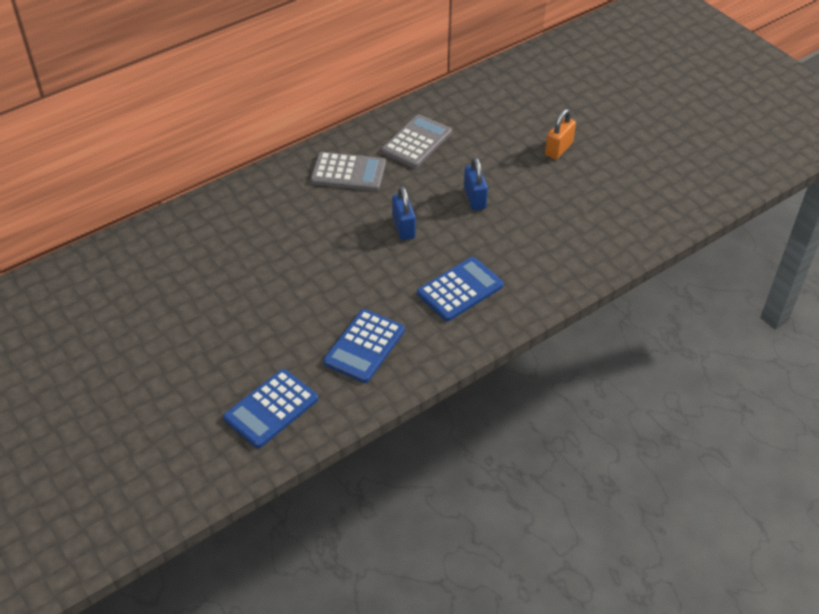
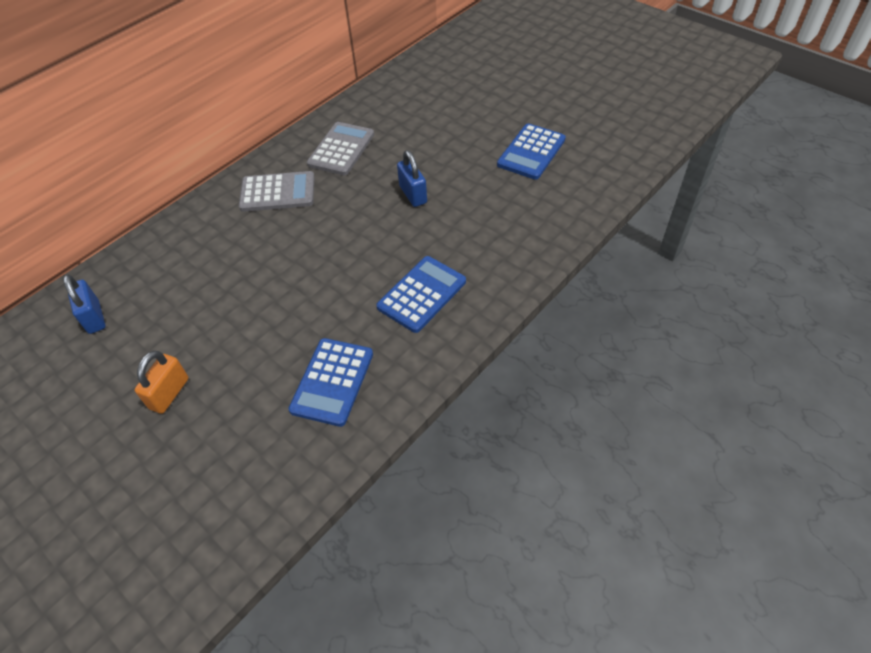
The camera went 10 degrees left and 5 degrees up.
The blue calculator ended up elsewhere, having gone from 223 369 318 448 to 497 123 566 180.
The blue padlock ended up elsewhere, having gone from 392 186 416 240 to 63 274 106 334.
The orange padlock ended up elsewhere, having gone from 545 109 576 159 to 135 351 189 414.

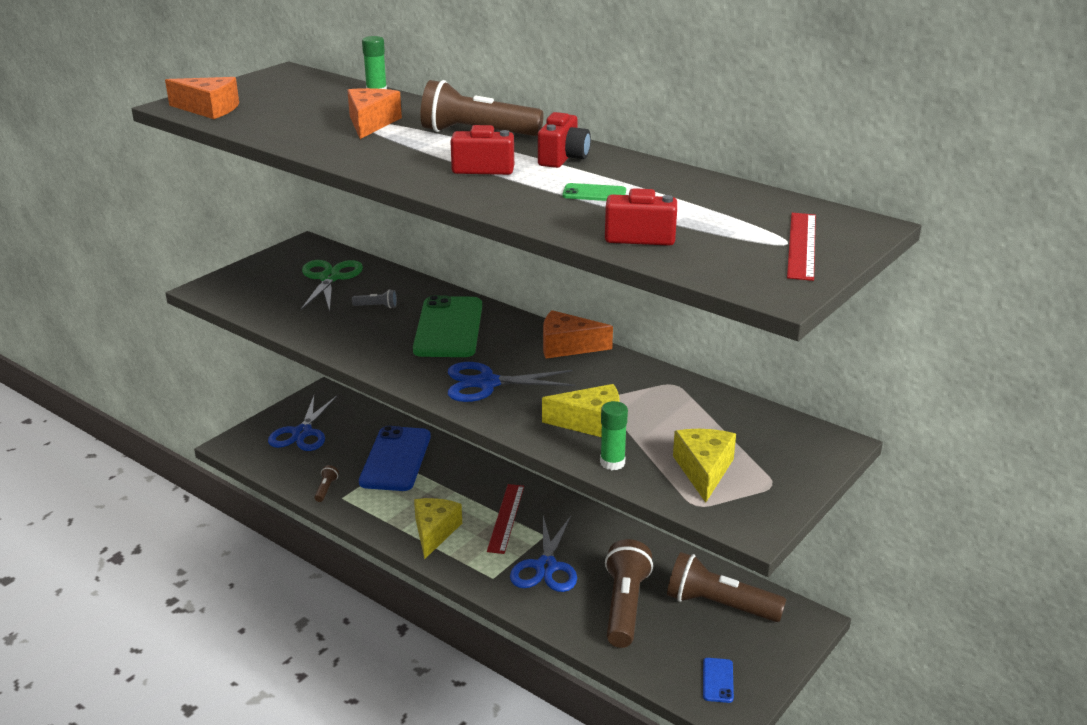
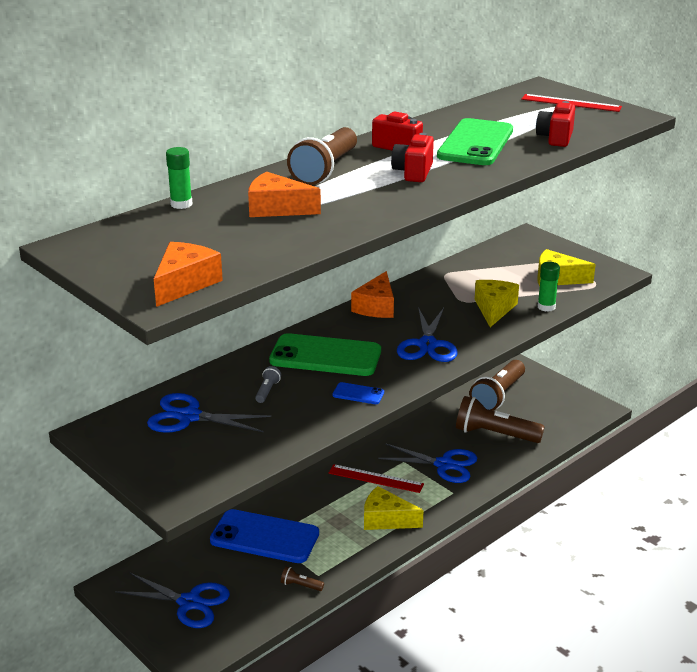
The camera went 80 degrees left and 0 degrees up.
What was the green scissors at 301 260 363 312 turned into the blue scissors at 147 393 271 433.
The size of the green phone at 562 183 626 201 changed by a factor of 2.30.
The blue phone ended up elsewhere, having gone from 703 658 734 703 to 333 382 384 404.

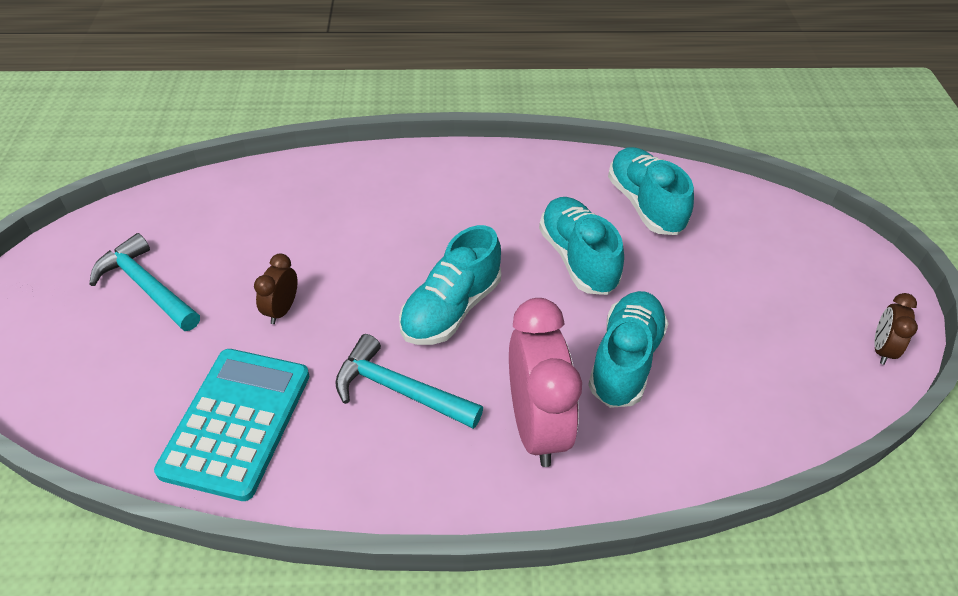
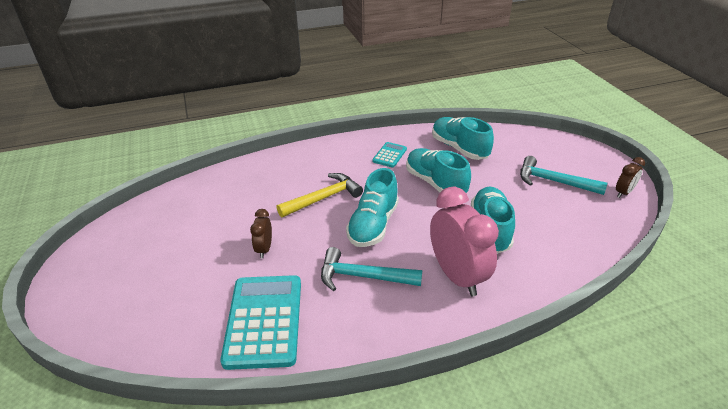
The camera went 15 degrees left and 10 degrees down.
The turquoise hammer ended up elsewhere, having gone from 89 233 200 331 to 520 156 607 195.
The brown clock at 874 293 918 365 ended up facing another way, 135 degrees counterclockwise from before.
The second view gained the yellow hammer at 276 173 363 217.
The second view gained the turquoise calculator at 372 142 407 168.

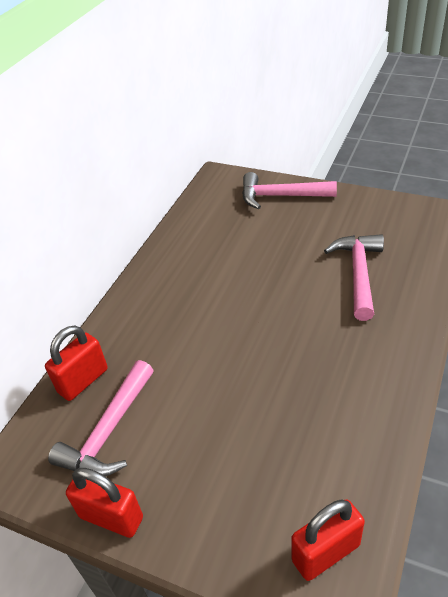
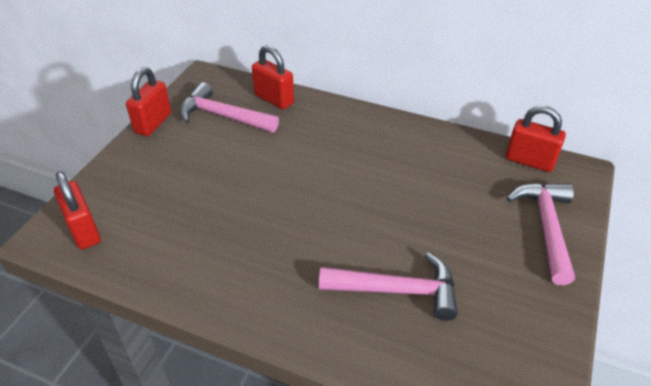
The camera went 85 degrees right and 0 degrees up.
The second view gained the red padlock at 506 106 566 172.

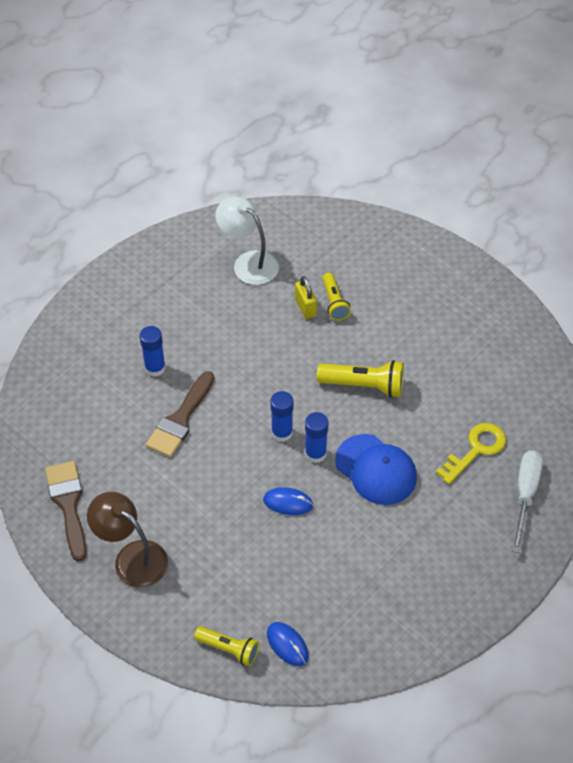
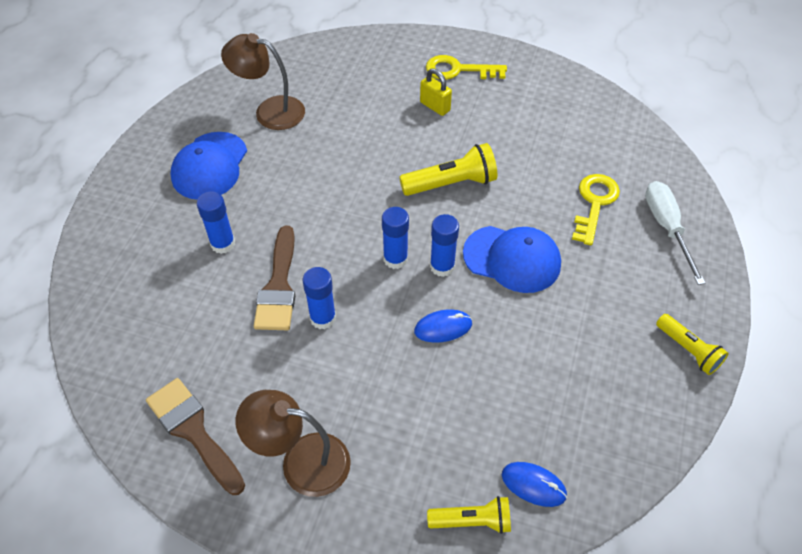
The camera went 25 degrees left and 0 degrees up.
What was the white lamp at 215 197 279 285 turned into the brown lamp at 221 33 305 130.
The yellow padlock ended up elsewhere, having gone from 295 276 317 319 to 420 68 452 116.
The yellow flashlight ended up elsewhere, having gone from 322 273 351 321 to 656 314 728 375.
The second view gained the blue cap at 170 132 247 200.
The second view gained the blue glue stick at 303 267 336 329.
The second view gained the yellow key at 426 55 507 80.

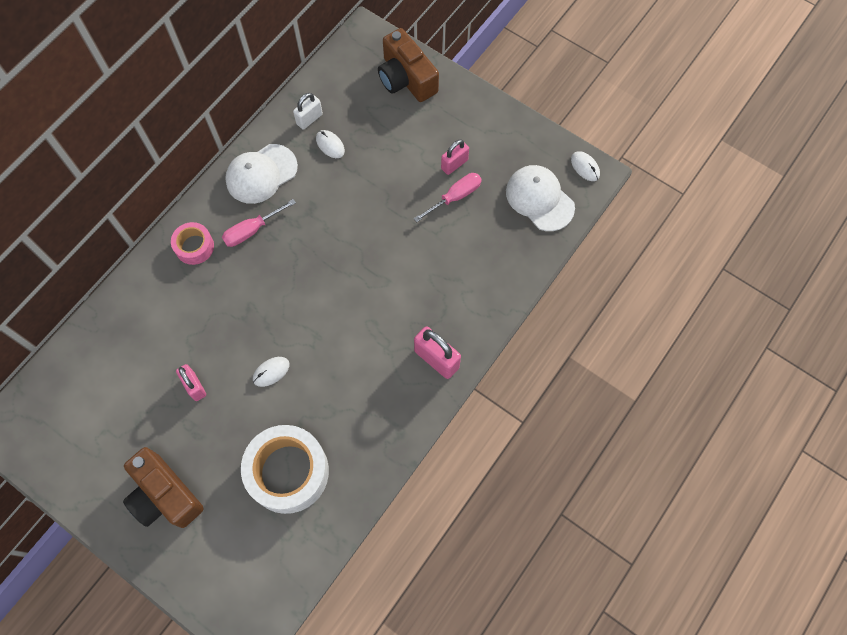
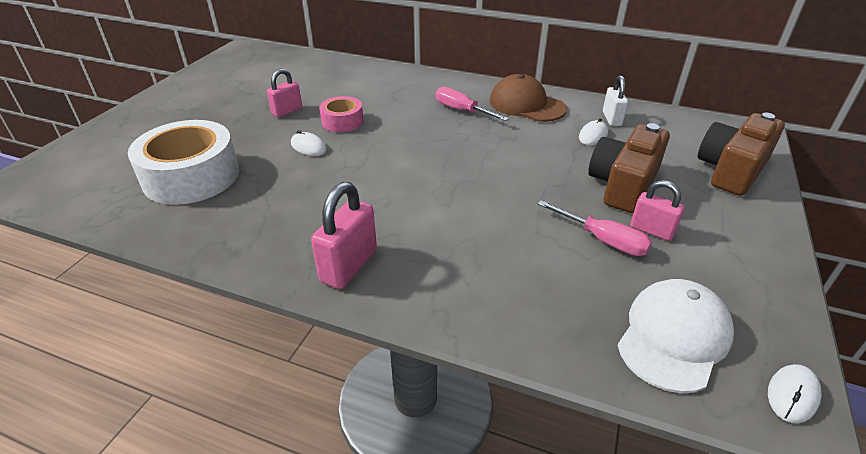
The camera went 75 degrees right and 30 degrees down.
The brown camera ended up elsewhere, having gone from 123 447 204 528 to 588 123 670 213.
The pink tape ended up elsewhere, having gone from 171 222 214 265 to 319 96 364 132.
What was the white cap at 225 144 298 204 turned into the brown cap at 489 74 567 122.
The white padlock at 293 93 323 130 ended up facing another way, 60 degrees clockwise from before.

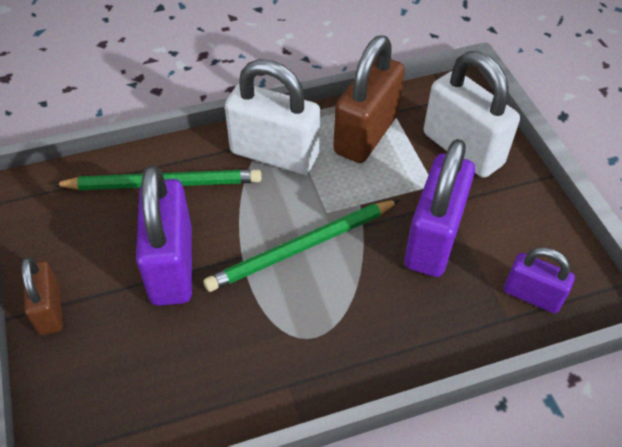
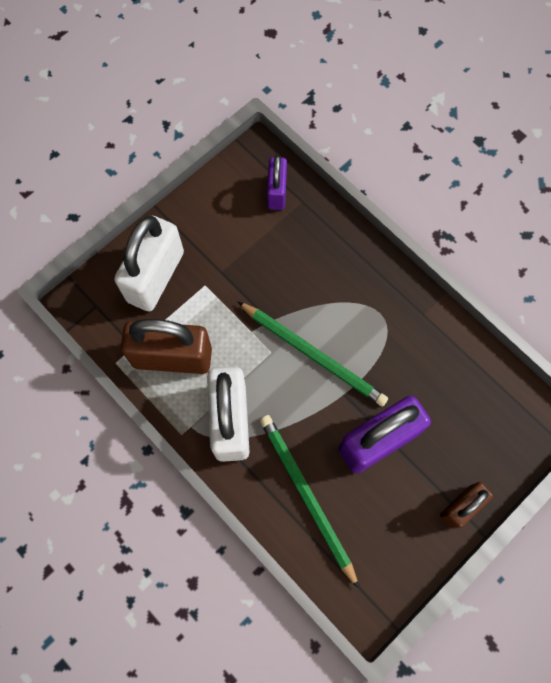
The camera went 115 degrees left and 20 degrees up.
The second view lost the purple padlock at 404 139 475 277.

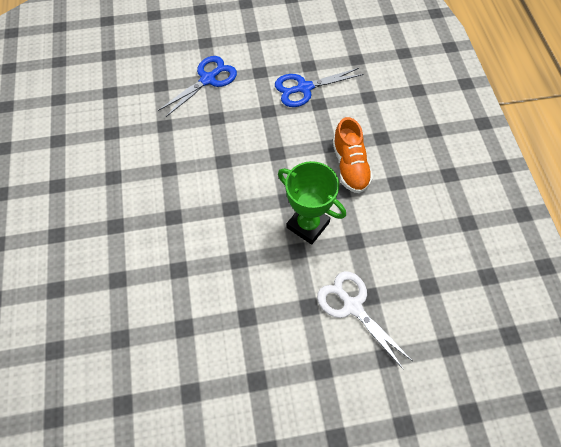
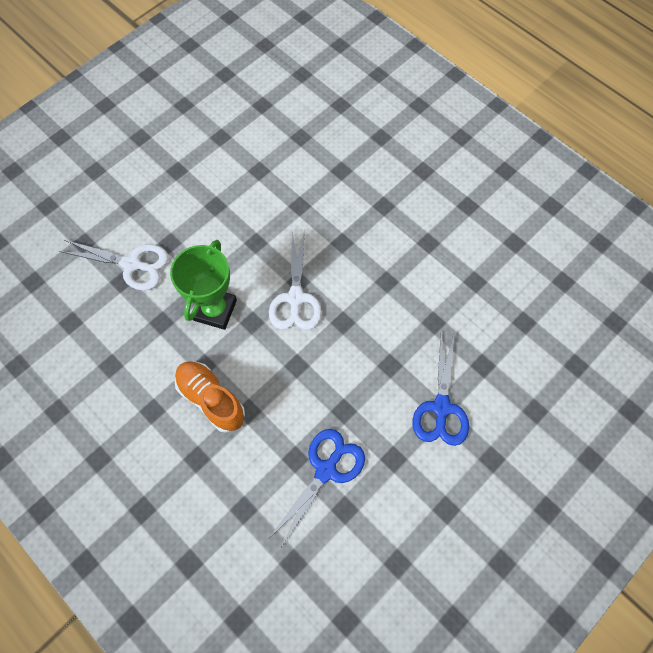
The camera went 145 degrees right and 5 degrees up.
The green trophy at 278 161 346 244 ended up facing another way, 75 degrees counterclockwise from before.
The second view gained the white scissors at 269 230 322 330.

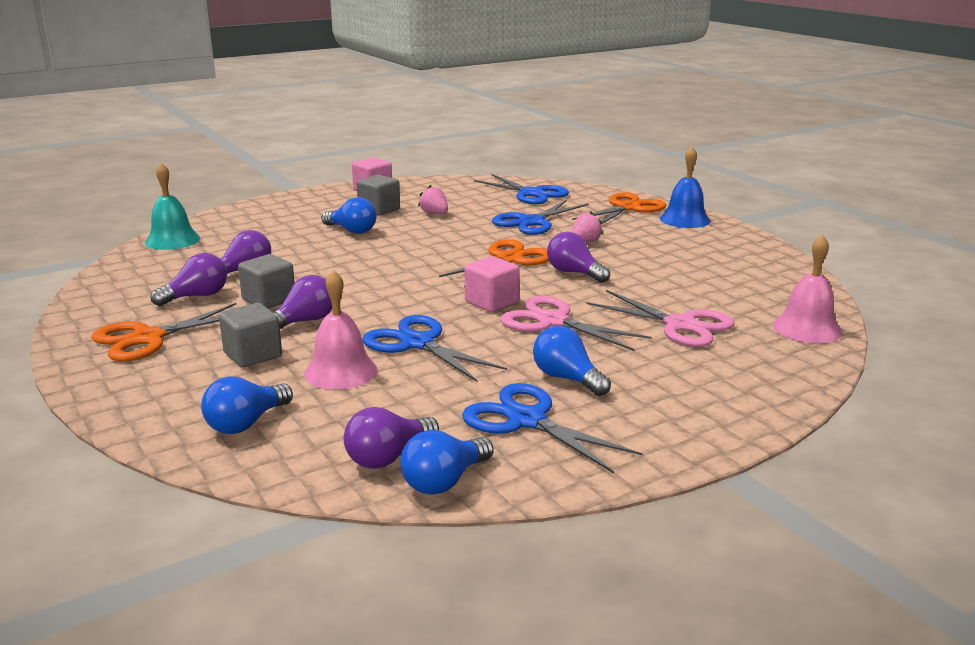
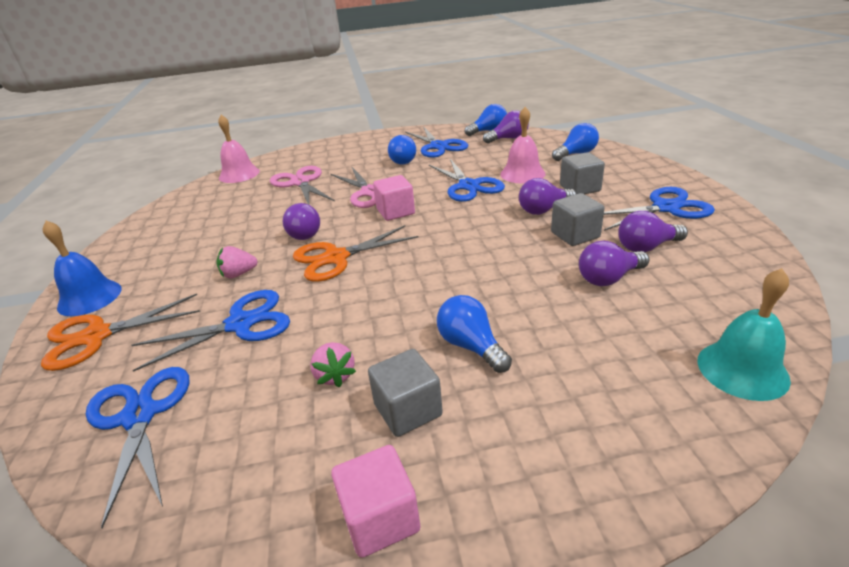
The camera went 155 degrees left and 10 degrees up.
What was the orange scissors at 91 303 236 361 turned into the blue scissors at 604 187 715 231.

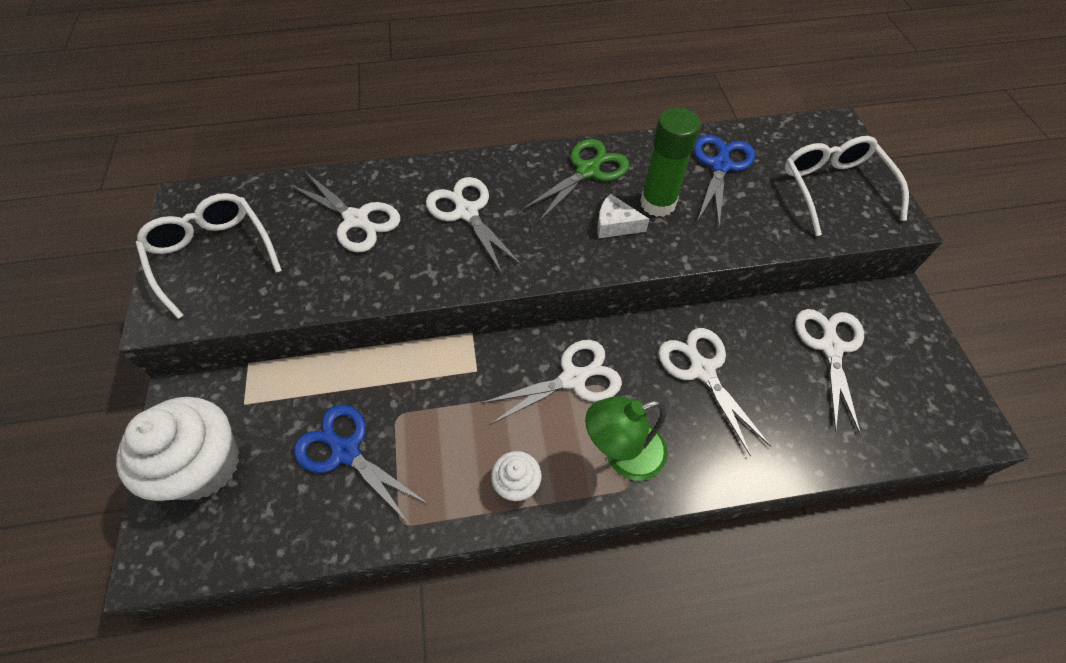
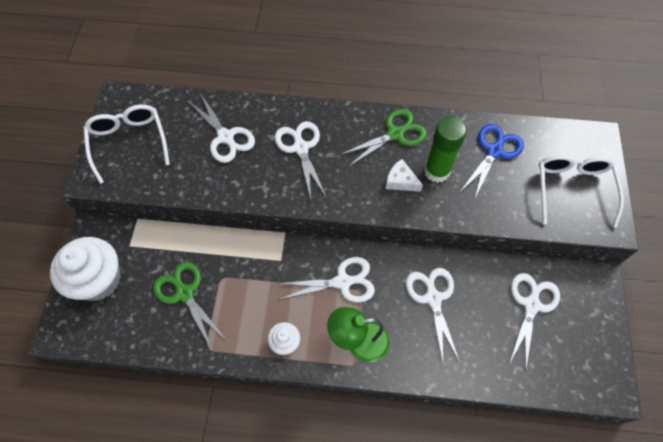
The camera went 15 degrees right and 5 degrees up.
What was the blue scissors at 294 404 428 524 turned into the green scissors at 153 262 226 350.

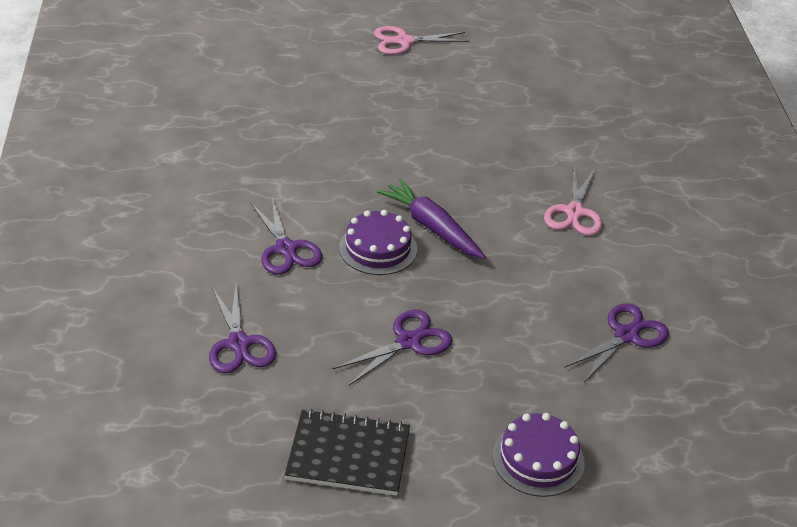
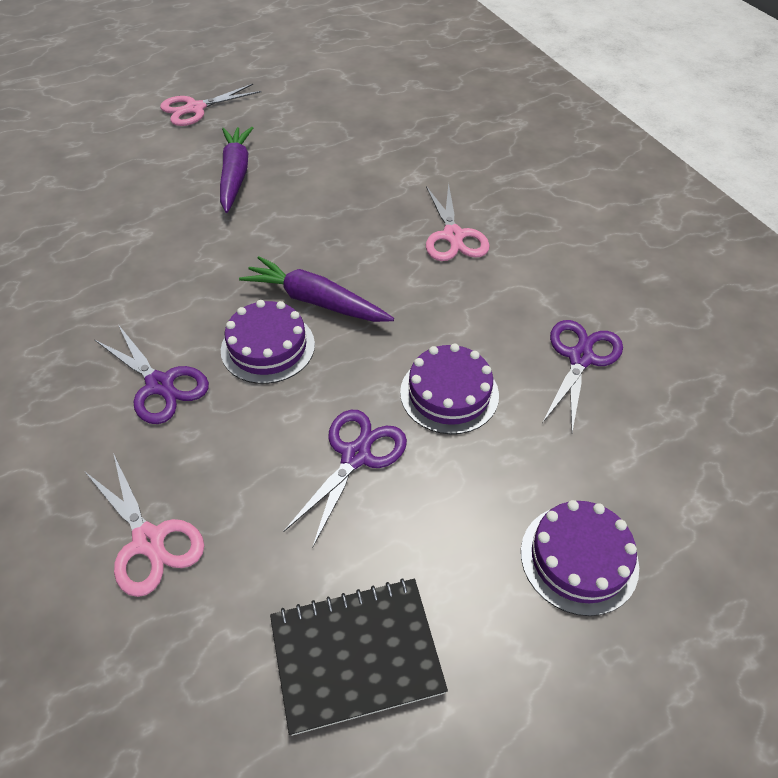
The camera went 20 degrees left and 10 degrees up.
What was the purple scissors at 209 285 276 373 turned into the pink scissors at 85 453 204 597.
The second view gained the purple carrot at 220 127 253 213.
The second view gained the purple cake at 400 343 499 434.

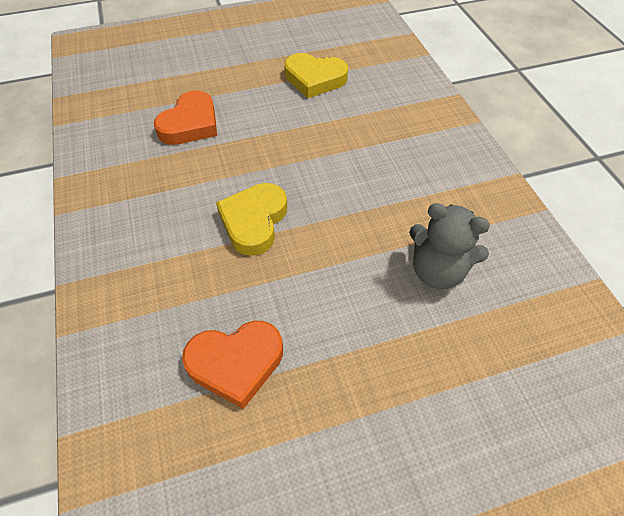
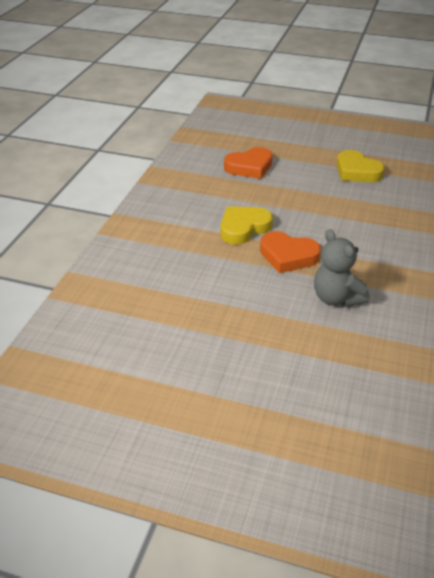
The camera went 35 degrees right and 15 degrees down.
The orange heart ended up elsewhere, having gone from 182 321 283 409 to 260 231 321 273.

